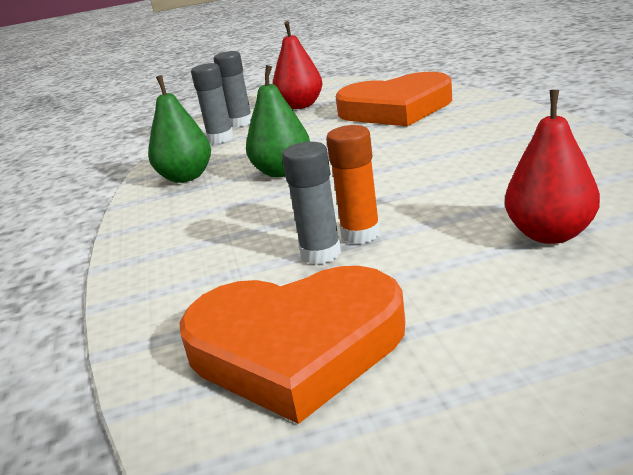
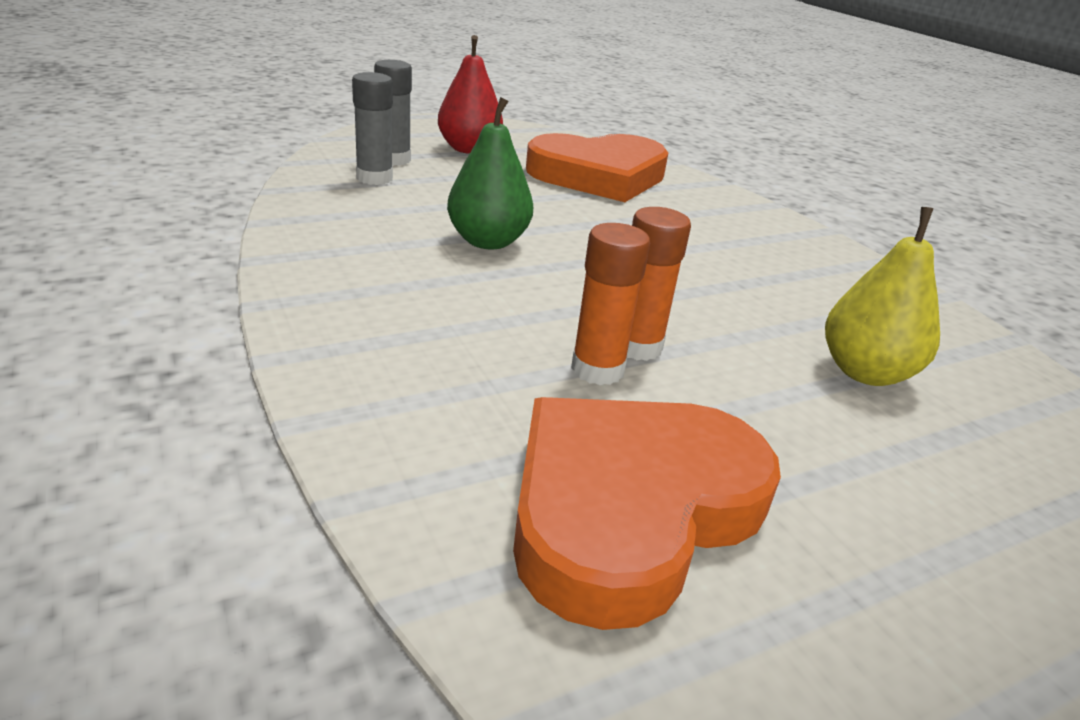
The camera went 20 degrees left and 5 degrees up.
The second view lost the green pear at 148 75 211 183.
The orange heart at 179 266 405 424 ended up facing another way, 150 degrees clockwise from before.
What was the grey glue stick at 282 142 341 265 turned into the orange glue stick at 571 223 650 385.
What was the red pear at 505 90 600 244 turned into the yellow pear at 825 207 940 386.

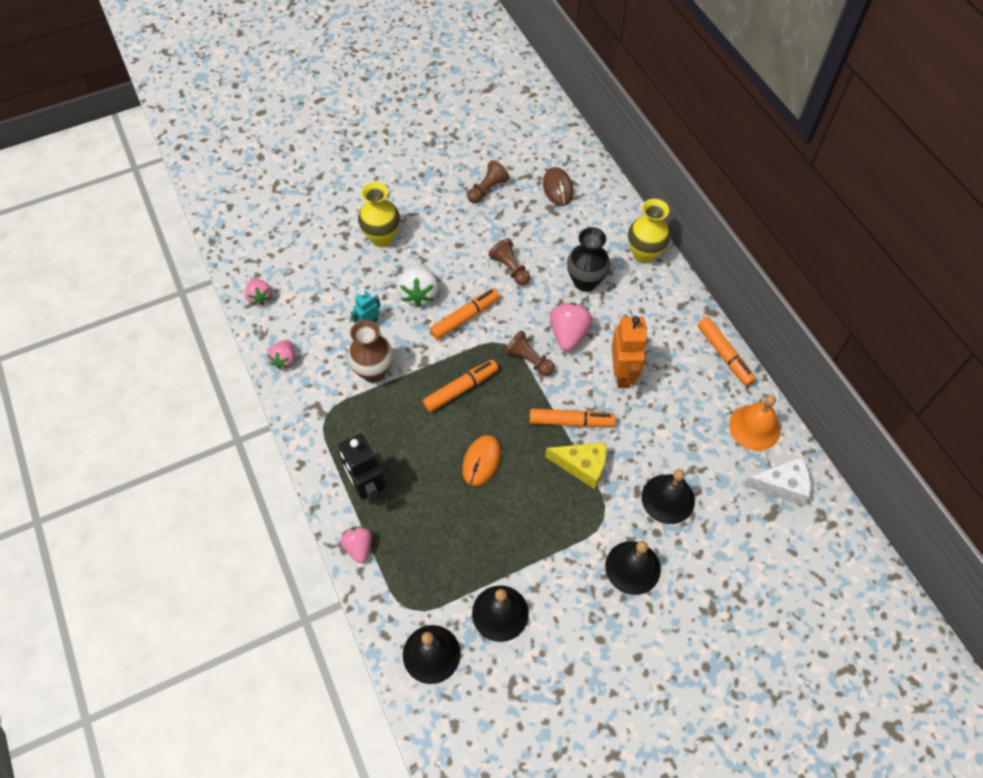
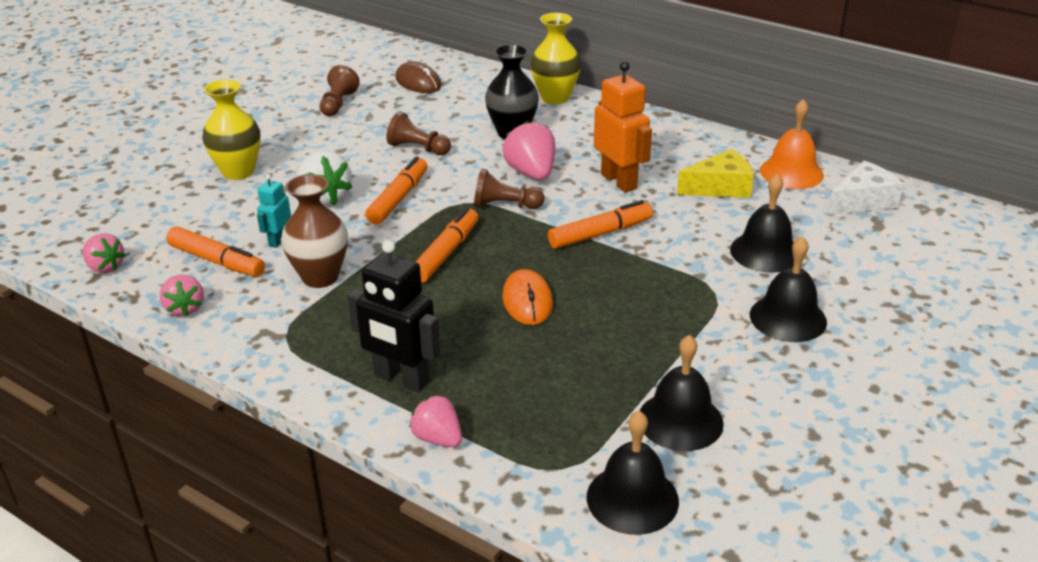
The camera went 30 degrees left and 25 degrees down.
The yellow cheese ended up elsewhere, having gone from 545 442 607 489 to 677 149 754 198.
The orange marker ended up elsewhere, having gone from 698 317 756 386 to 166 226 265 277.

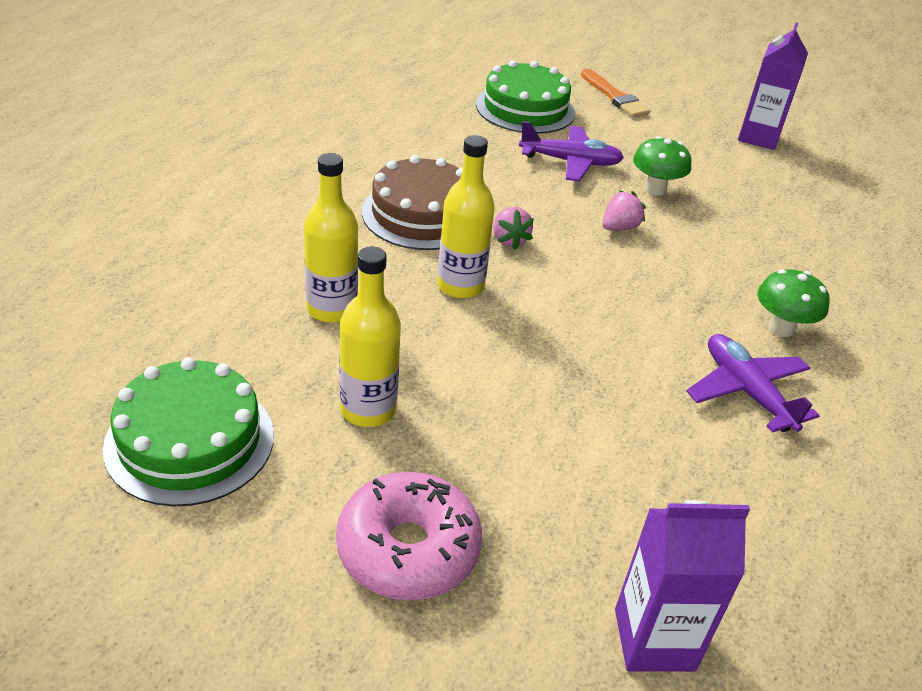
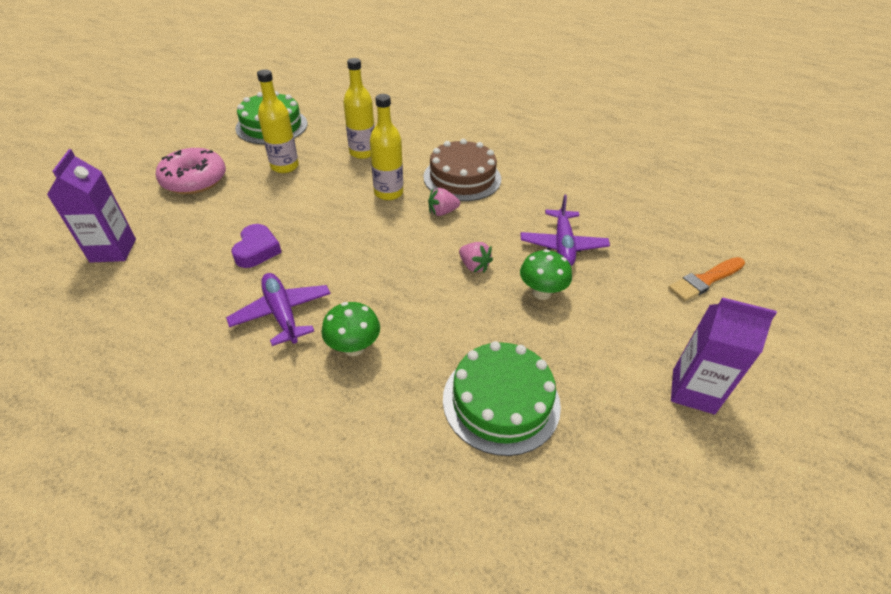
The camera went 90 degrees right and 5 degrees up.
The green cake ended up elsewhere, having gone from 476 60 575 134 to 443 341 561 456.
The purple plane at 686 334 819 433 ended up facing another way, 90 degrees counterclockwise from before.
The second view gained the purple heart at 231 224 282 268.

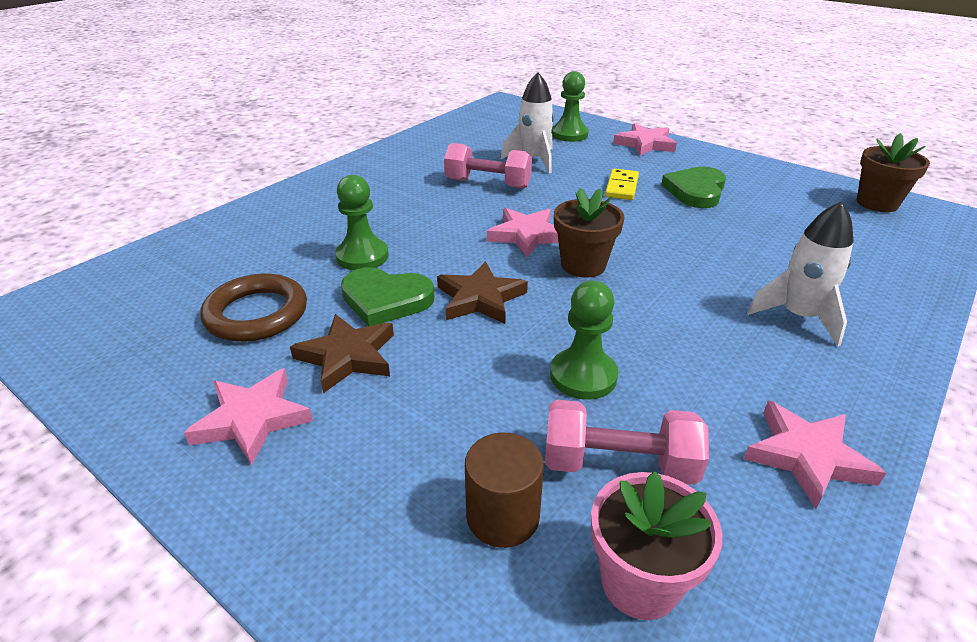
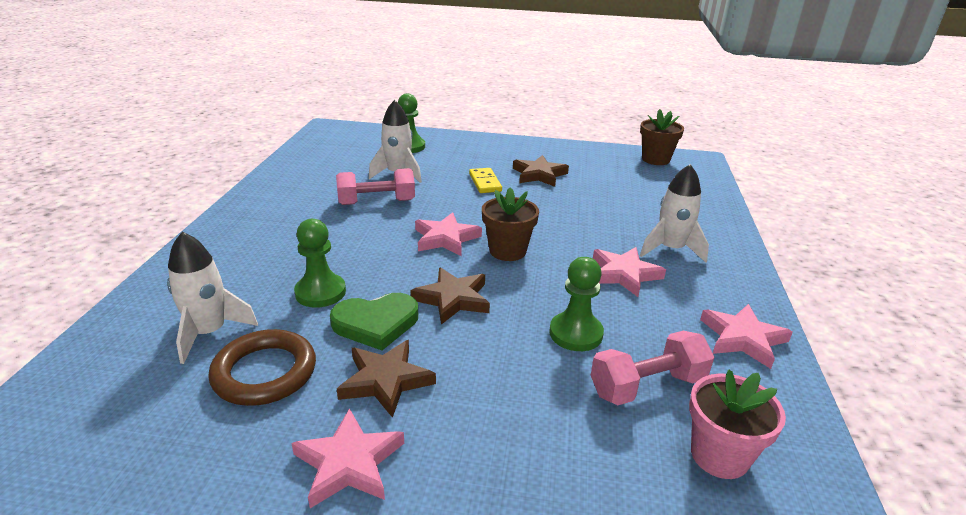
The camera went 30 degrees left and 5 degrees down.
The second view lost the brown cylinder at 465 433 544 548.
The pink star ended up elsewhere, having gone from 613 123 677 156 to 593 247 666 297.
Where the green heart stood at 661 166 726 208, the brown star came to stand at 513 155 569 187.
The second view gained the white rocket at 167 232 258 364.

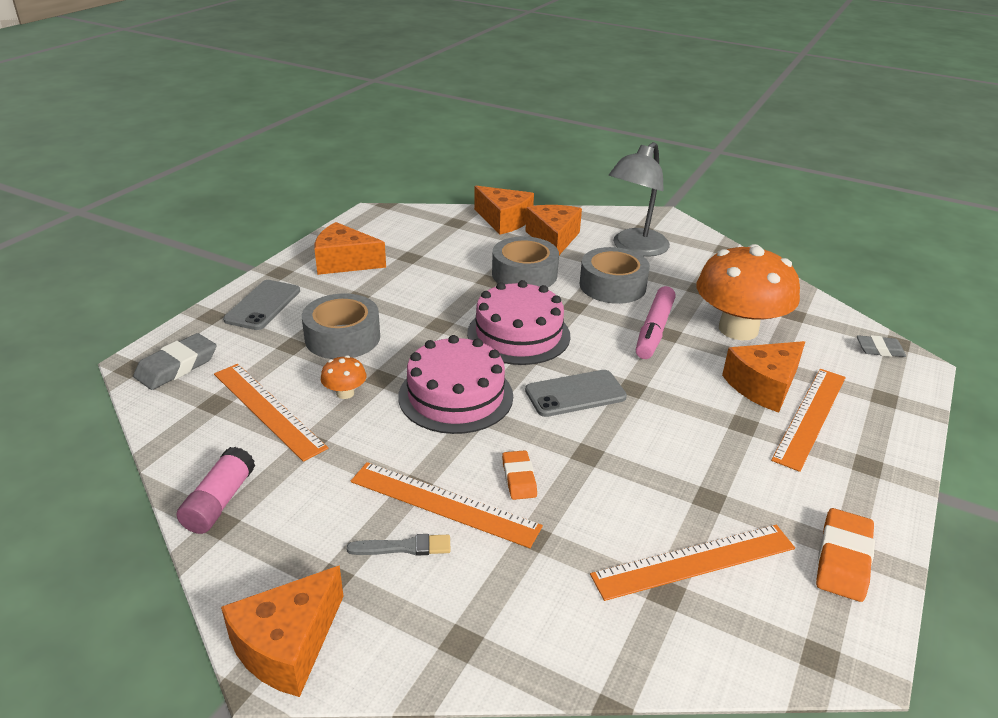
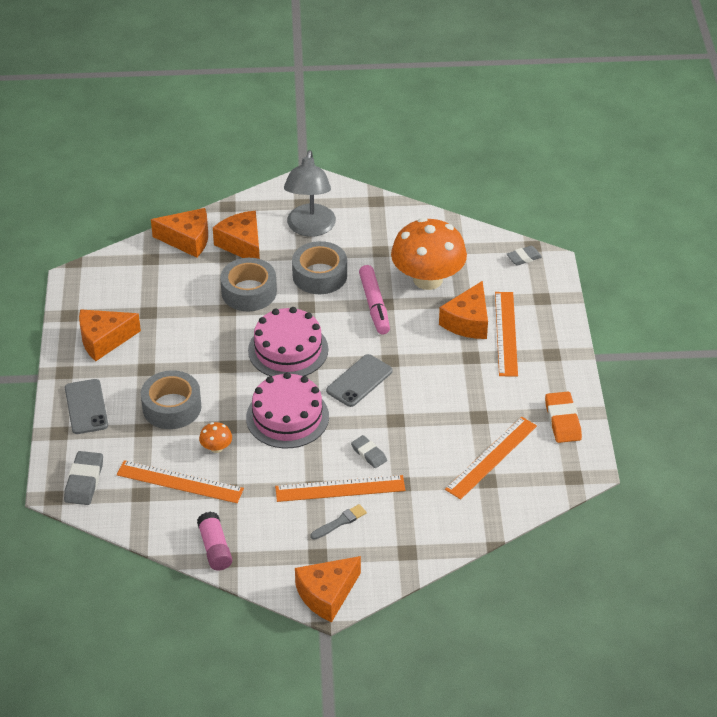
The camera went 30 degrees left and 10 degrees up.
The orange cheese at 221 565 344 697 ended up facing another way, 45 degrees clockwise from before.
What was the orange eraser at 502 450 537 500 turned into the grey eraser at 351 435 387 468.

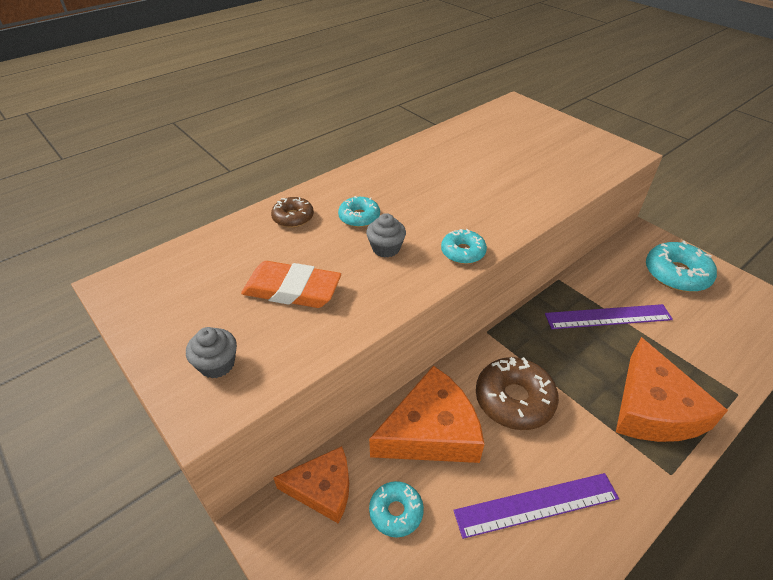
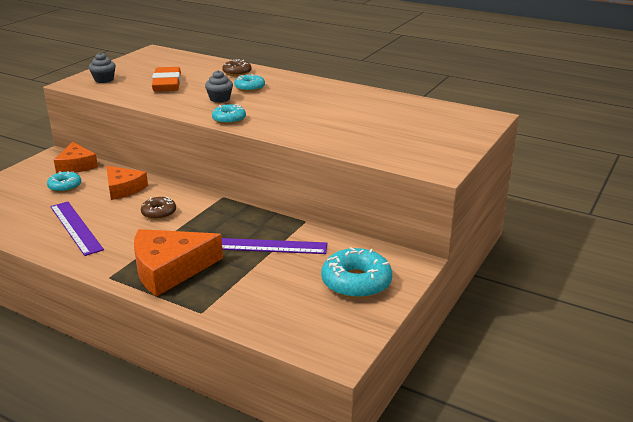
The camera went 70 degrees right and 15 degrees down.
The size of the orange cheese at 369 365 484 463 changed by a factor of 0.64.
The size of the brown donut at 476 357 559 430 changed by a factor of 0.58.
The purple ruler at 545 304 673 329 ended up facing another way, 60 degrees counterclockwise from before.

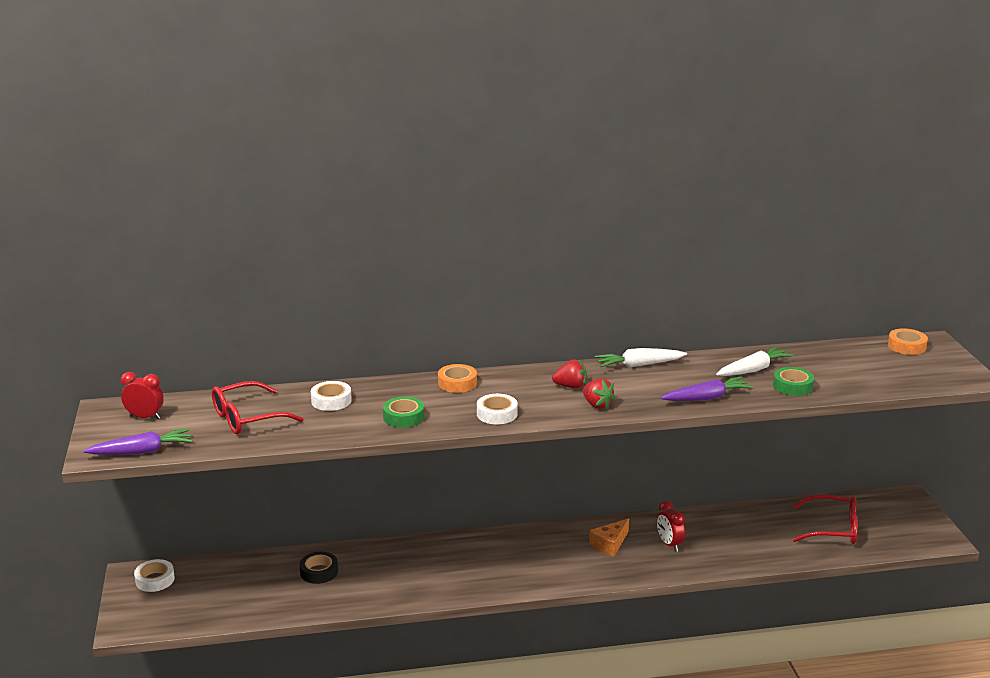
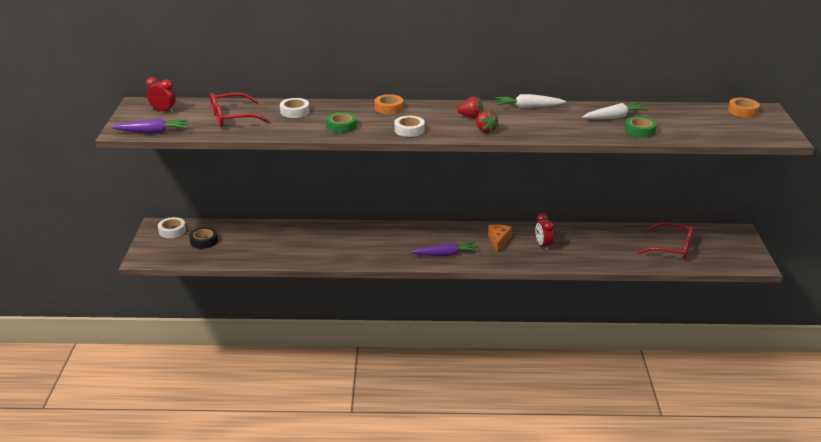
The camera went 10 degrees right and 5 degrees up.
The black tape ended up elsewhere, having gone from 299 552 338 584 to 189 227 218 249.
The orange cheese at 589 518 629 556 ended up facing another way, 135 degrees clockwise from before.
The purple carrot ended up elsewhere, having gone from 661 376 754 401 to 411 242 479 256.

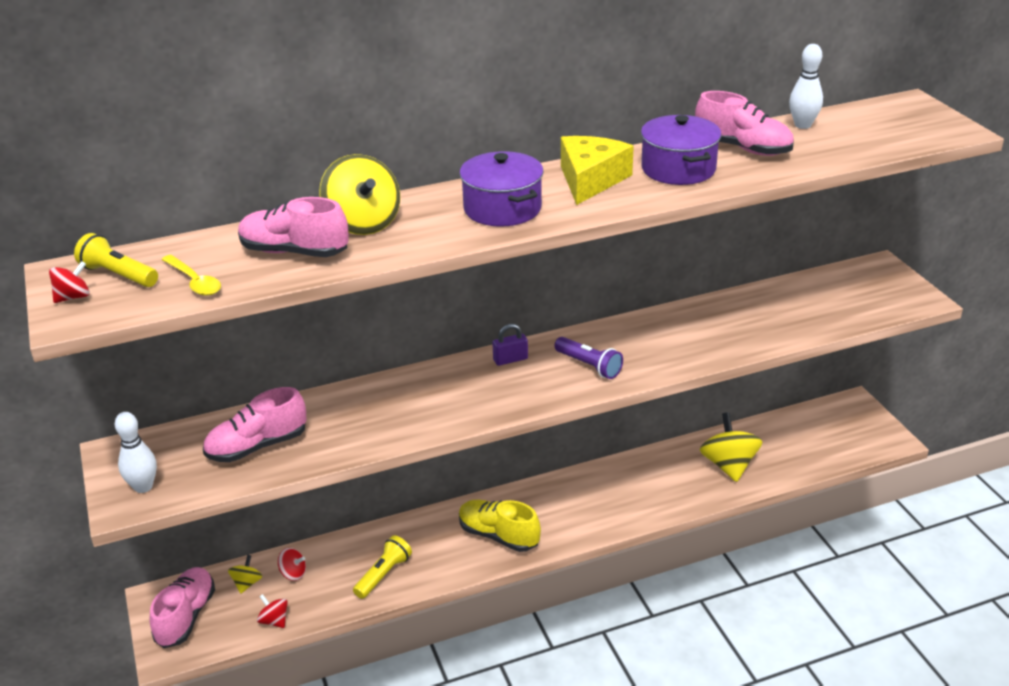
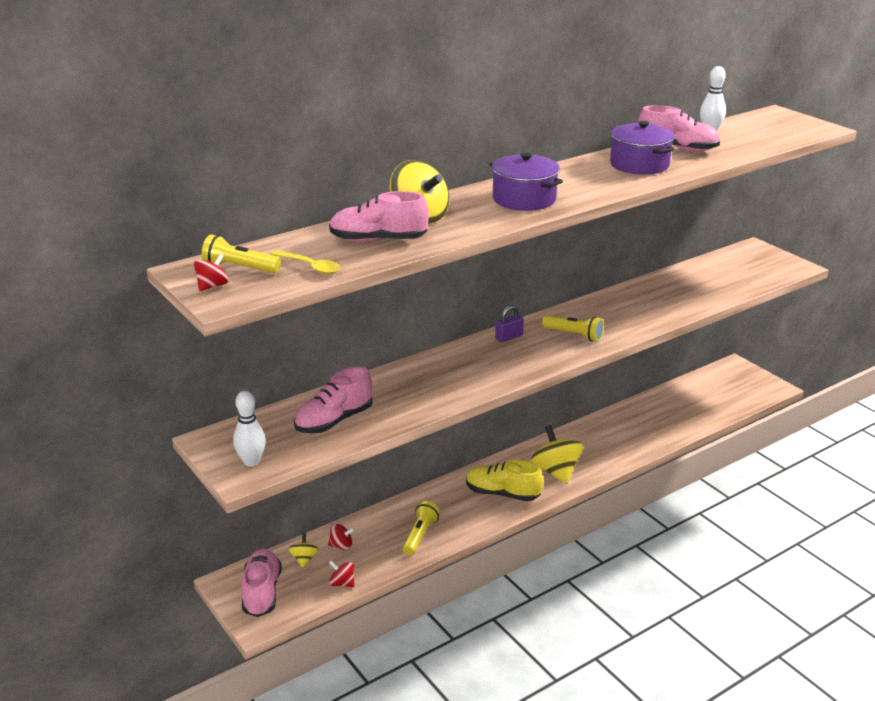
The camera went 15 degrees left and 5 degrees down.
What was the purple flashlight at 554 337 623 379 turned into the yellow flashlight at 542 315 604 341.
The second view lost the yellow cheese at 561 136 634 205.
The yellow spinning top ended up elsewhere, having gone from 700 412 763 482 to 531 425 583 484.

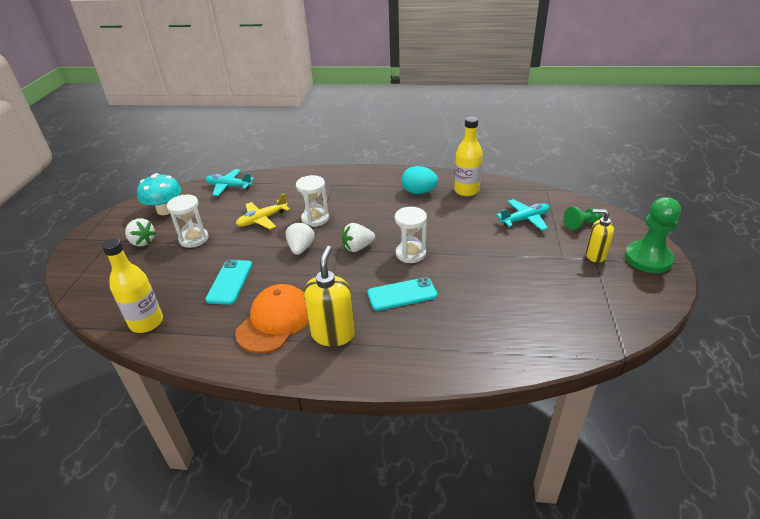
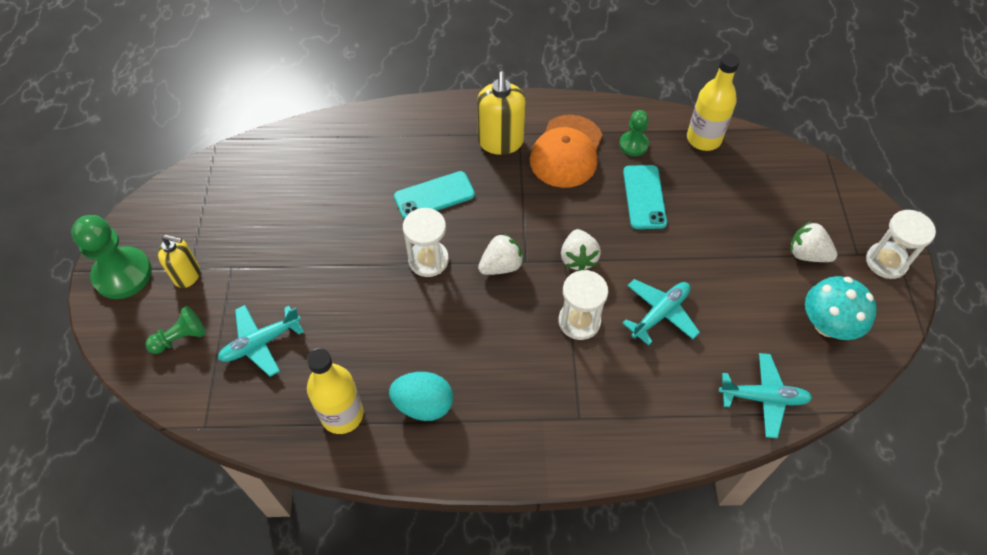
The camera went 170 degrees right and 20 degrees up.
The white hourglass ended up elsewhere, having gone from 167 195 209 248 to 866 210 936 279.
What was the yellow plane at 236 193 290 229 turned into the turquoise plane at 622 279 700 346.
The second view gained the green pawn at 619 110 649 156.

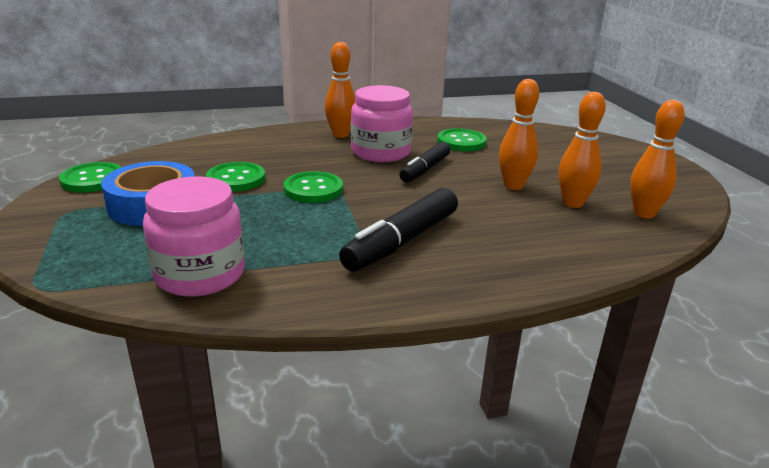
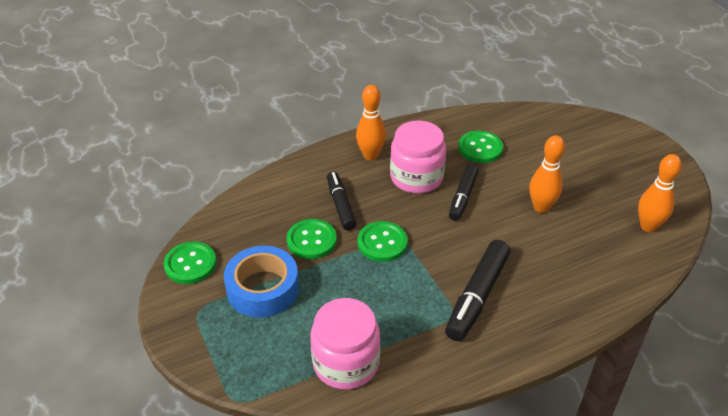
The camera went 10 degrees left and 15 degrees up.
The second view lost the orange bowling pin at 558 92 606 208.
The second view gained the black marker at 327 172 357 231.

